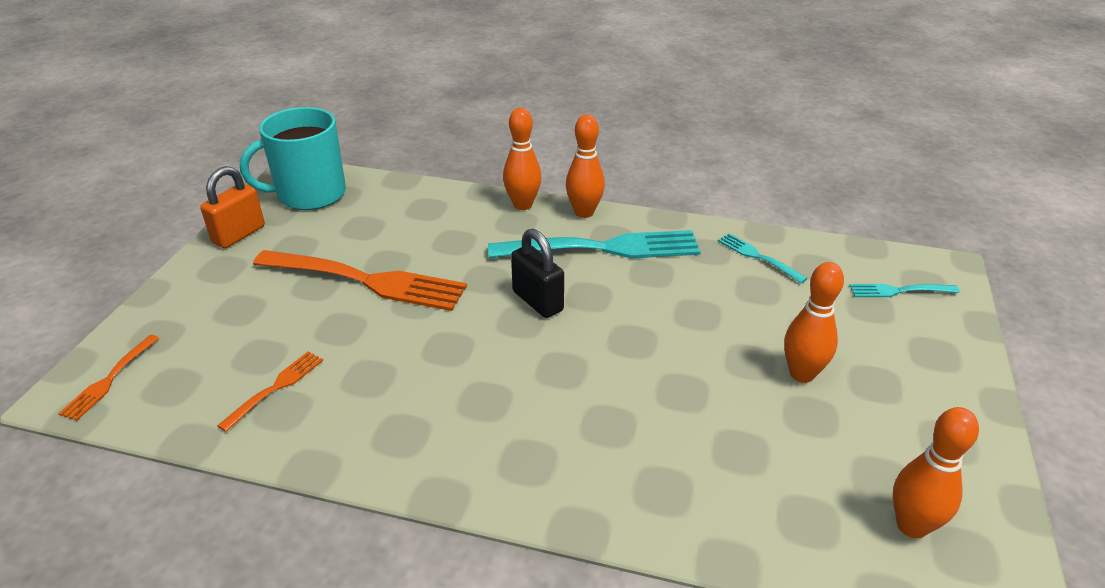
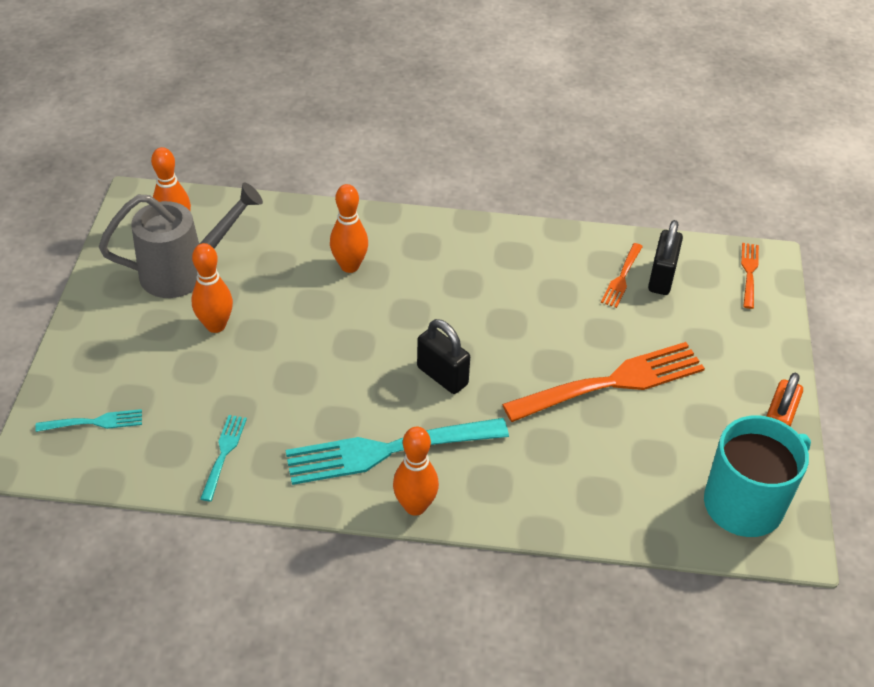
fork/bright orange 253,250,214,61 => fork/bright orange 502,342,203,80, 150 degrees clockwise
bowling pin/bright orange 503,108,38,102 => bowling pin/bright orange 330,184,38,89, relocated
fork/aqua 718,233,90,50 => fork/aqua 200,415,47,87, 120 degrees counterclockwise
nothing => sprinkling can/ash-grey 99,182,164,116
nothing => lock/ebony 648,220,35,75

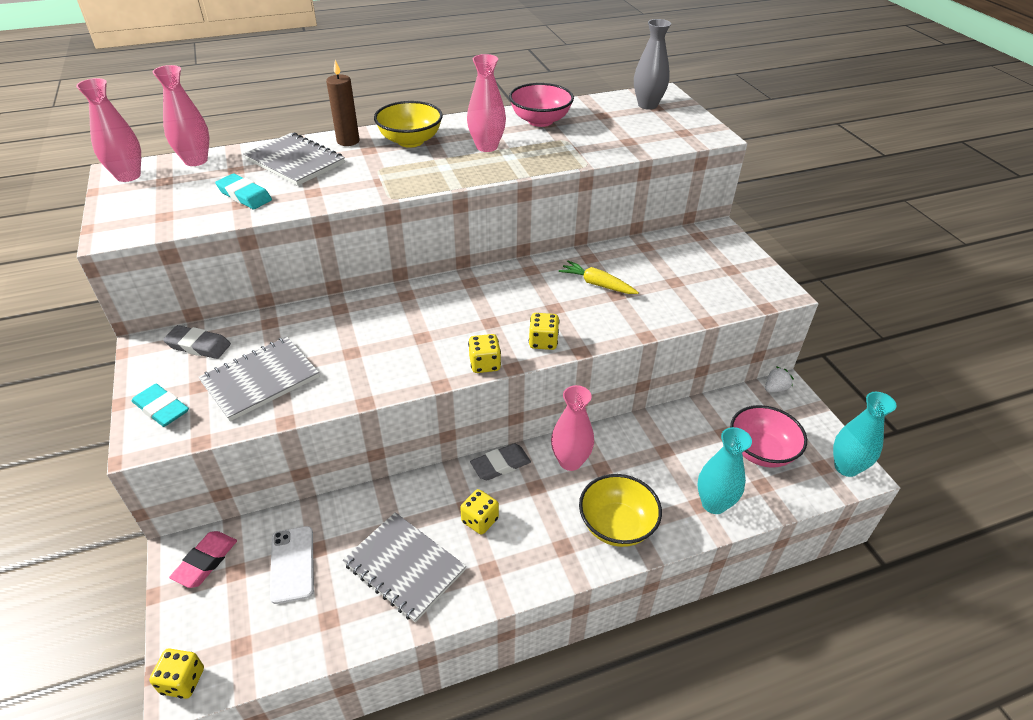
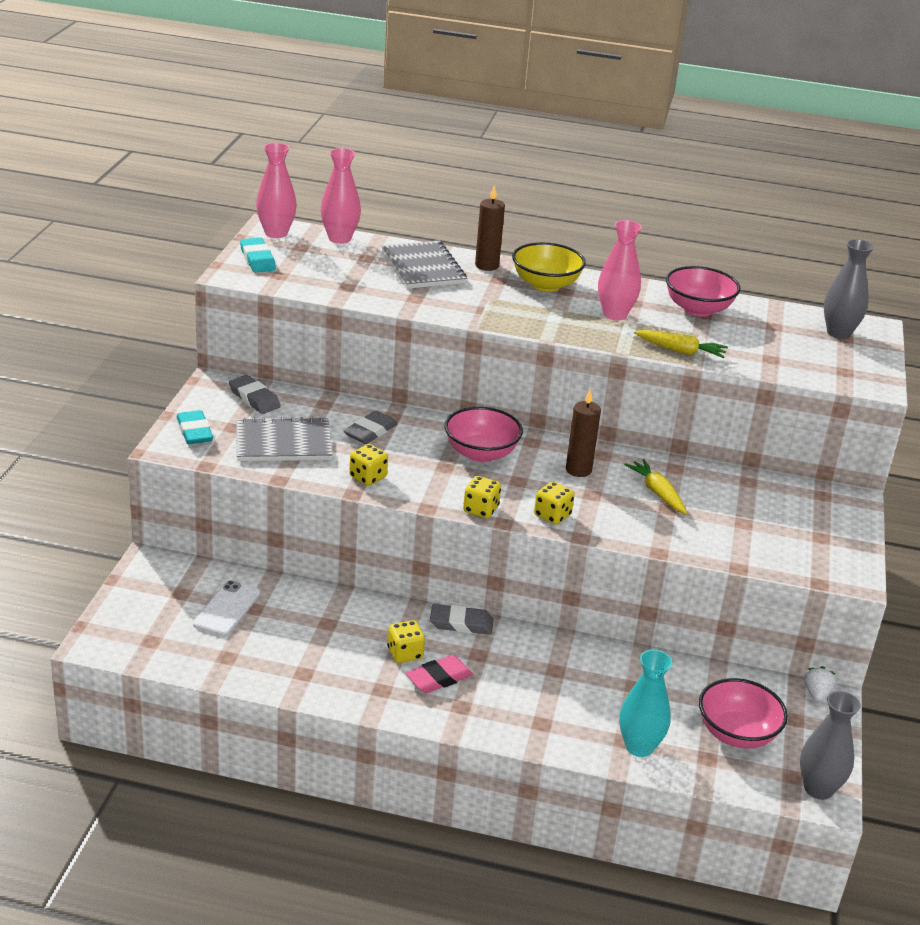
dice/bright yellow 149,648,55,51 => dice/bright yellow 349,444,39,42, relocated
pencil eraser/pink 169,531,68,57 => pencil eraser/pink 406,655,67,39, relocated
pencil eraser/aqua 215,173,57,36 => pencil eraser/aqua 240,238,36,34, relocated
notebook/ash-grey 343,512,123,110 => nothing
vase/pink 551,385,43,86 => nothing
serving bowl/bright yellow 579,474,83,73 => nothing
strawberry/pure white 765,366,29,26 => strawberry/pure white 804,666,32,36, 75 degrees counterclockwise
vase/aqua 833,392,63,85 => vase/ash-grey 800,691,61,109
nothing => pencil eraser/ash-grey 343,411,55,33
nothing => serving bowl/pink 445,407,78,55
nothing => wax candle/brown 566,390,35,87
nothing => toy carrot/bright yellow 634,330,94,28

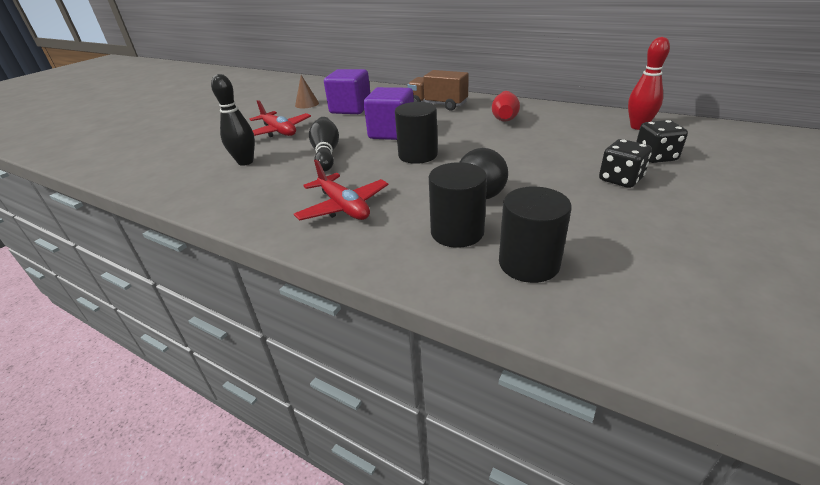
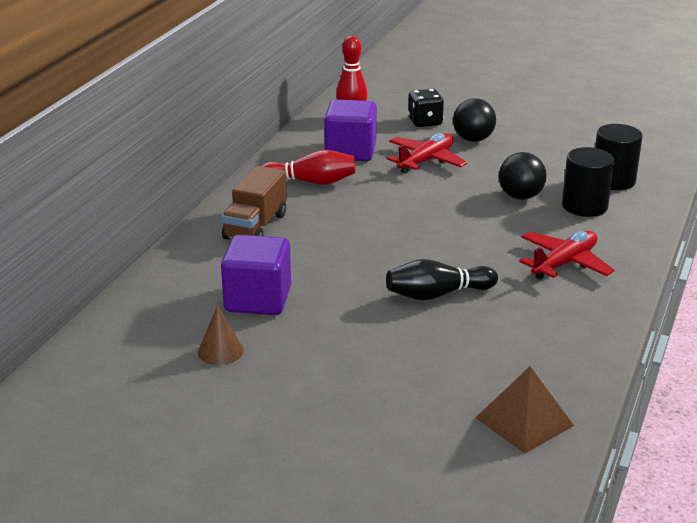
bowling pin/ebony 211,74,44,92 => nothing
aeroplane/red 250,100,61,37 => aeroplane/red 387,133,80,41, relocated
block/royal purple 364,87,50,53 => block/royal purple 324,99,53,62, relocated
cylinder/ebony 395,102,43,62 => nothing
dice/ebony 599,139,53,49 => play ball/ebony 453,98,43,44
nothing => pyramid/brown 475,367,99,87

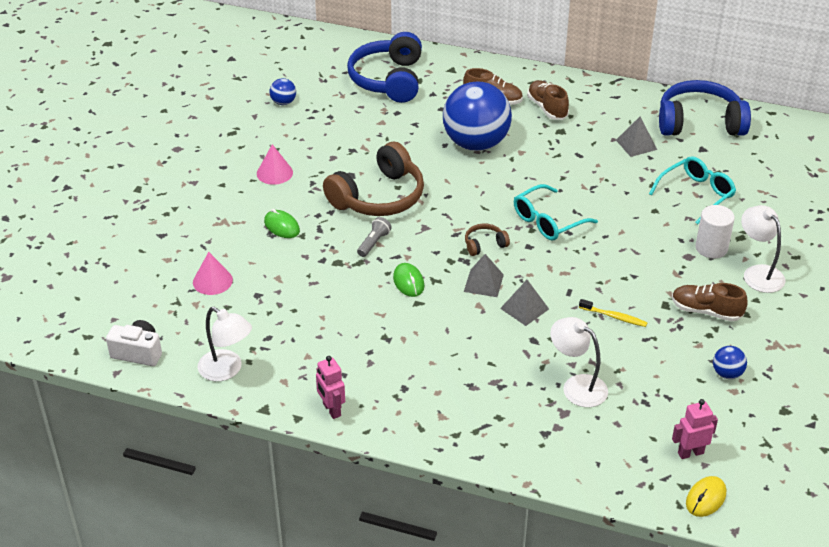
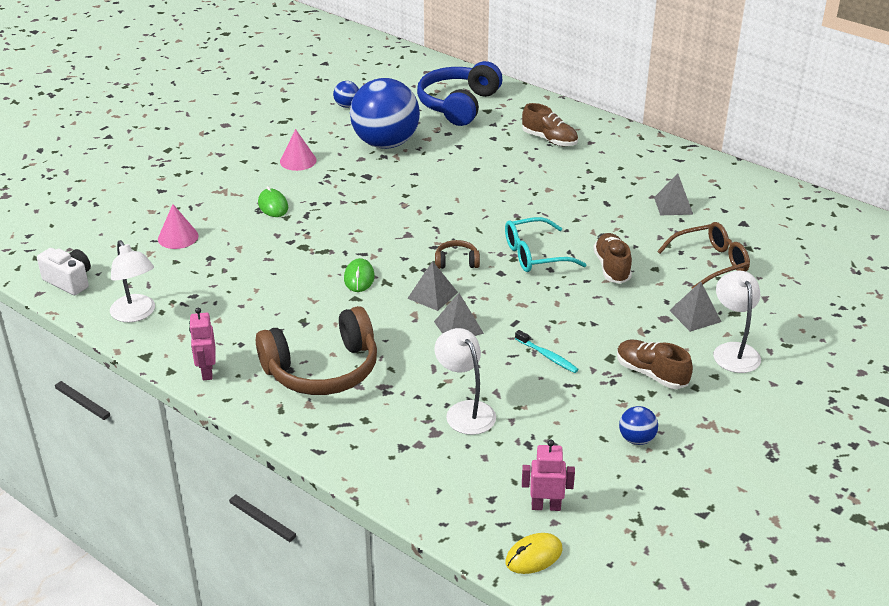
headset/brown 323,142,101,74 => headset/brown 256,306,121,89, relocated
torch/ash-grey 357,217,35,40 => nothing
play ball/royal blue 443,81,69,70 => play ball/royal blue 350,78,70,71, relocated
lace-up shoe/brown 527,80,42,40 => lace-up shoe/brown 593,233,39,51, relocated
tooth brush/bright yellow 579,299,69,28 => tooth brush/aqua 515,330,64,43
eyeglasses/aqua 649,156,87,68 => eyeglasses/brown 657,222,93,67
headset/royal blue 659,80,92,56 => nothing
cylinder/pure white 695,205,40,54 => pyramid/ash-grey 669,282,52,50

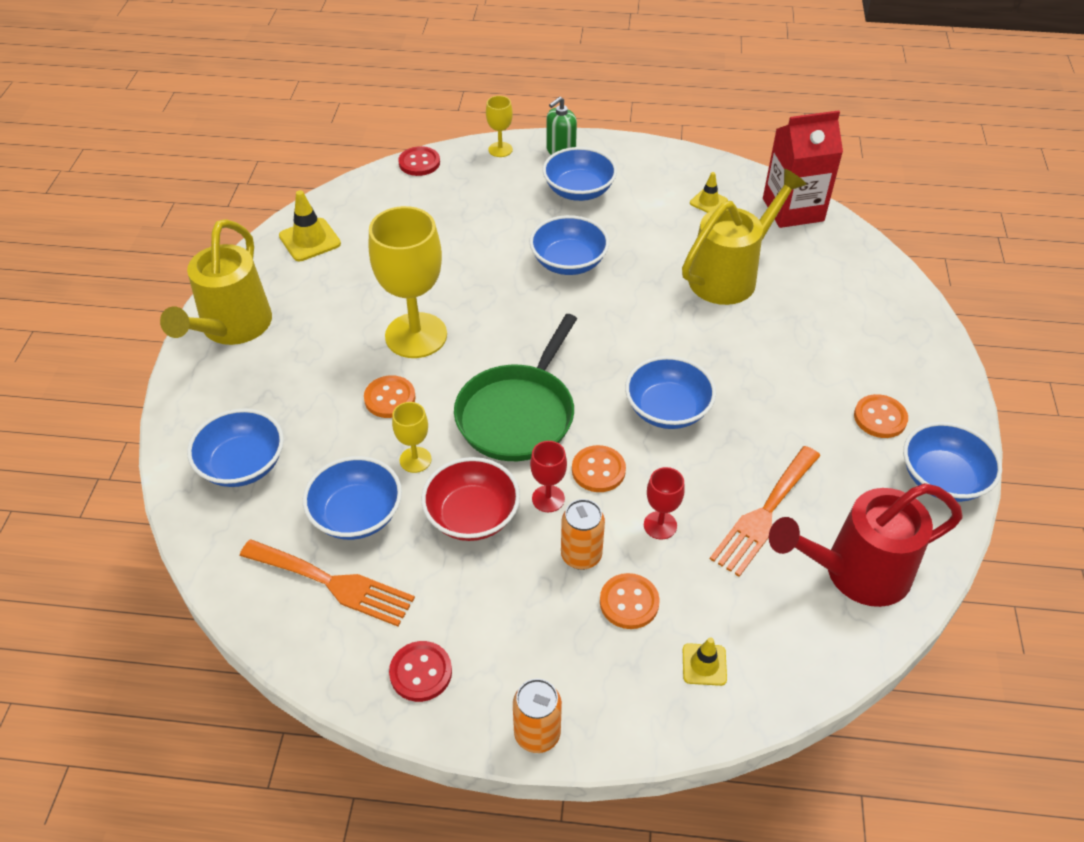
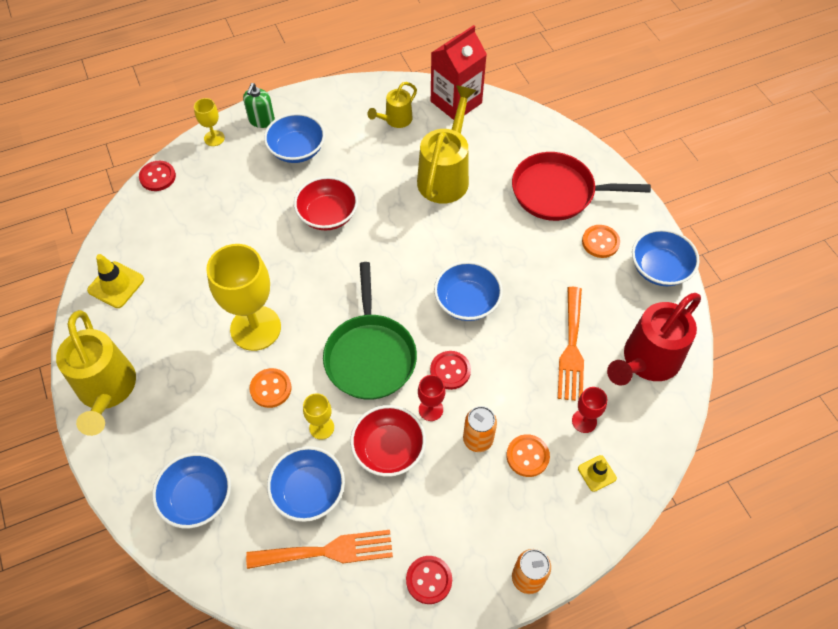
serving bowl/royal blue 529,215,80,60 => serving bowl/red 294,176,64,54
button/bright orange 572,445,54,47 => button/red 430,351,41,39
chalice/red 644,467,41,72 => chalice/red 572,387,35,46, relocated
safety cone/bright yellow 690,172,38,41 => sprinkling can/bright yellow 368,82,49,46
nothing => skillet/red 512,152,139,69

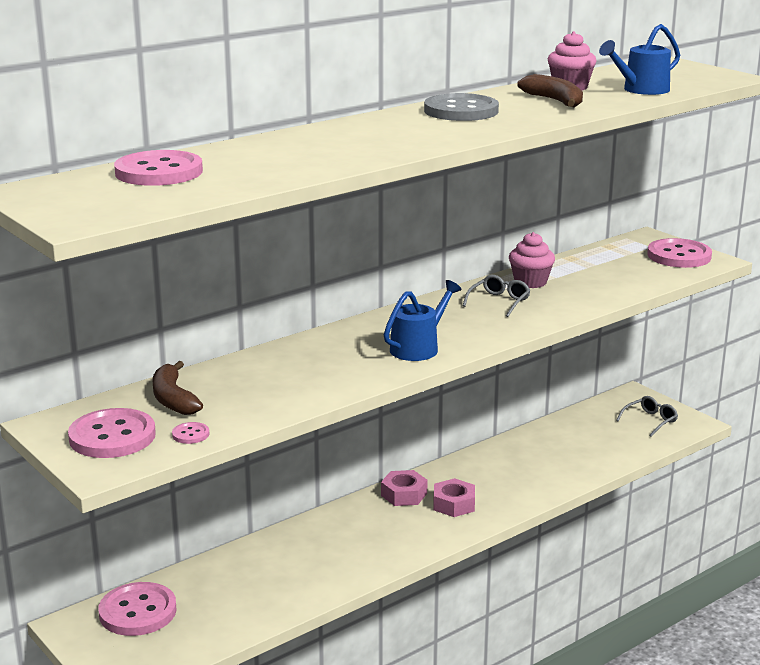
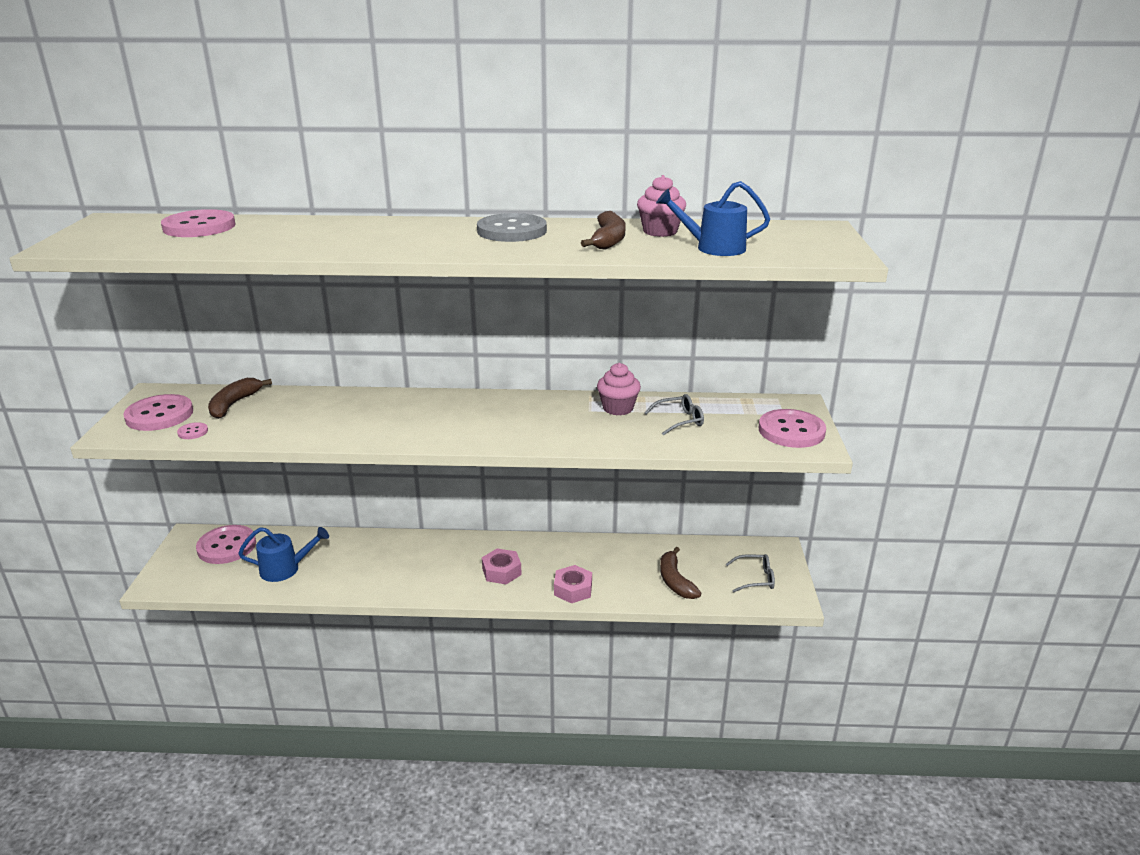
hexagon nut/pink 381,470,46,36 => hexagon nut/pink 554,565,38,38, relocated
sprinkling can/royal blue 384,280,78,81 => sprinkling can/royal blue 238,527,91,55, relocated
eyeglasses/ash-grey 463,275,67,42 => eyeglasses/ash-grey 644,394,60,42, relocated
nothing => toy banana/brown 660,547,41,52

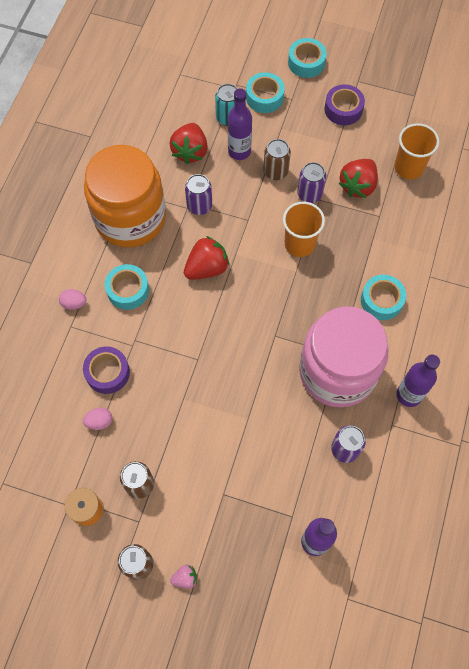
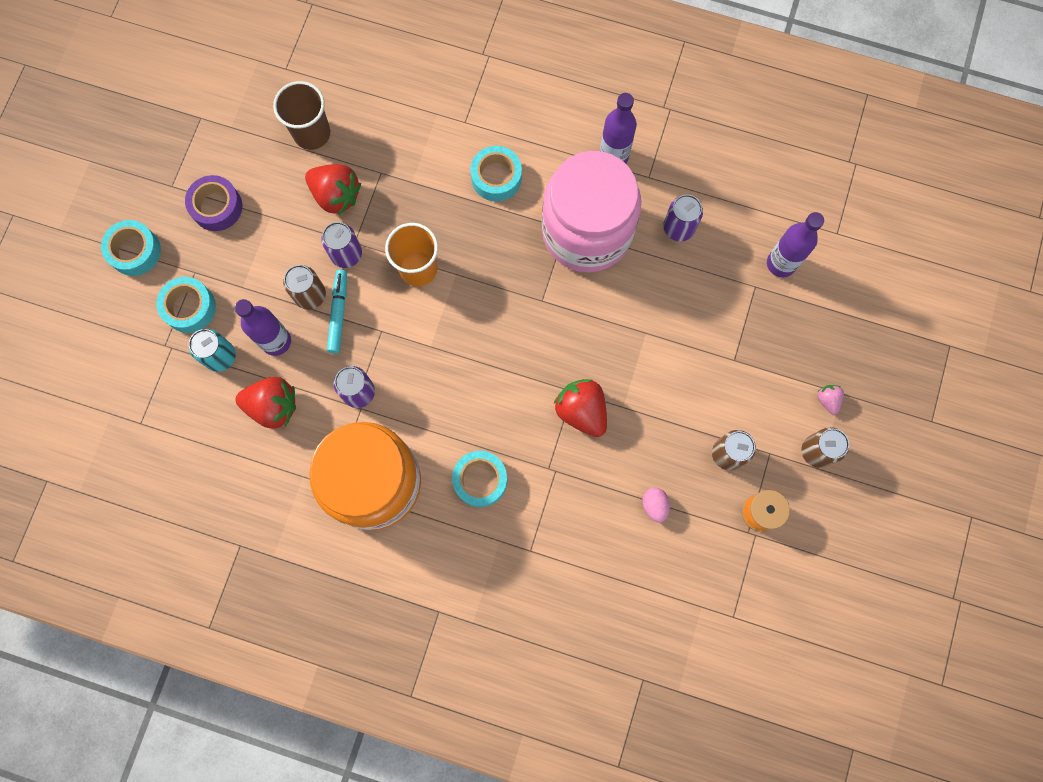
toy egg/pink 59,289,27,21 => nothing
tape/royal purple 83,346,47,48 => nothing
strawberry/red 184,236,45,44 => strawberry/red 554,379,53,58, relocated
beaker/bright orange 395,123,44,56 => beaker/brown 273,81,57,69
nothing => felt pen/aqua 327,270,20,83

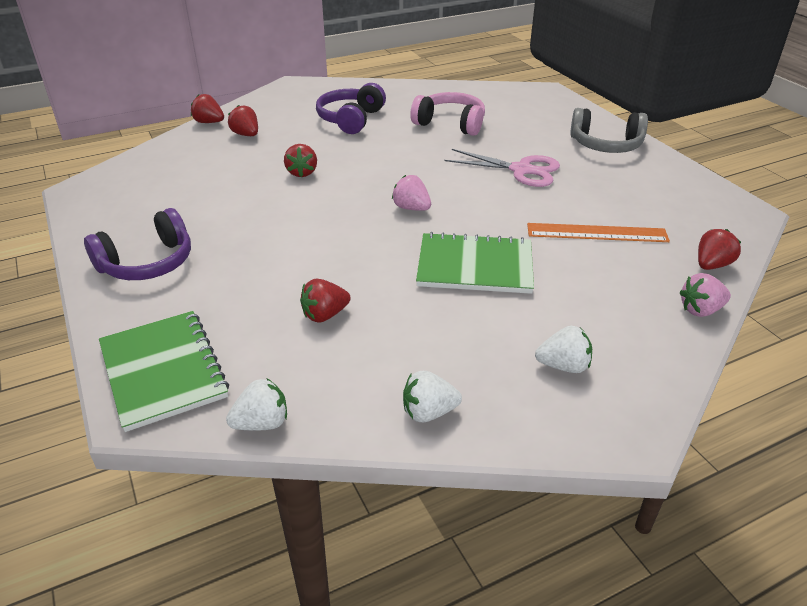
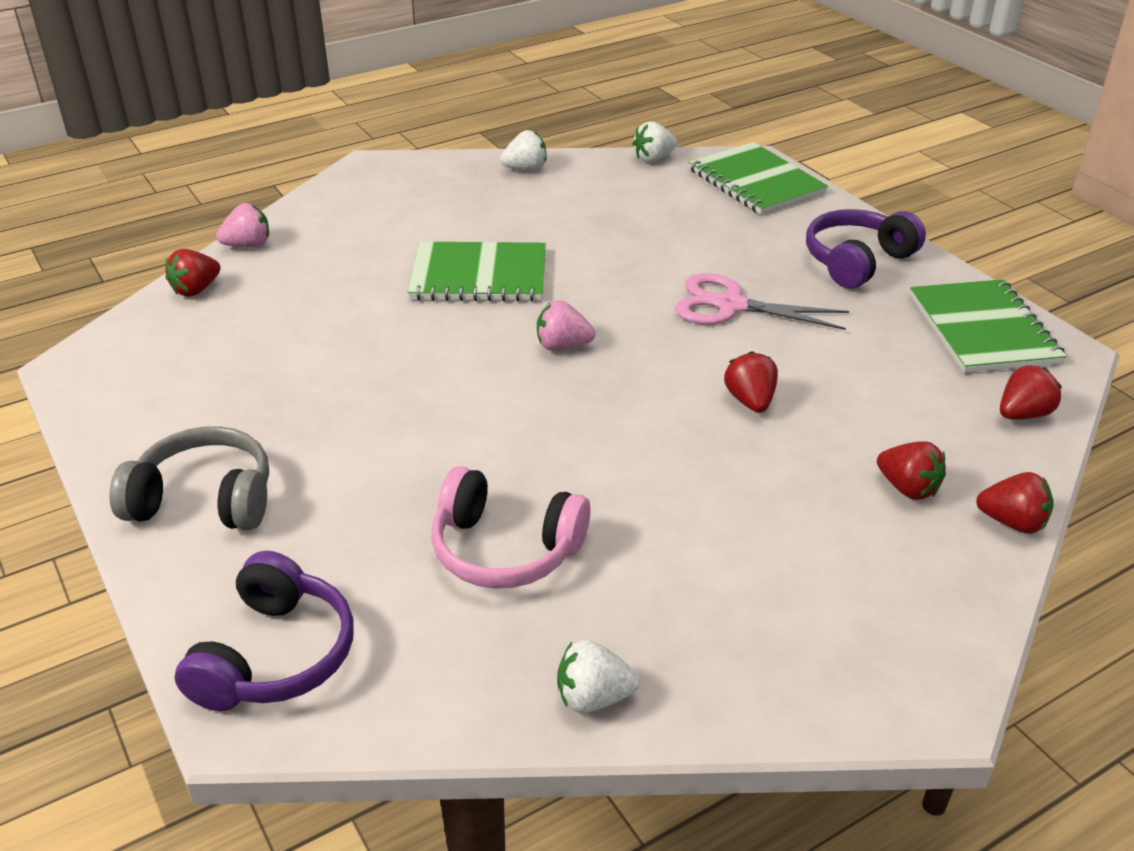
strawberry/red 300,279,51,44 => strawberry/red 1000,365,62,55, relocated
headset/royal purple 316,83,70,51 => headset/royal purple 175,551,178,160, relocated
strawberry/pink 392,175,39,36 => strawberry/pink 537,300,58,51, 150 degrees clockwise
shears/pink 444,149,116,38 => shears/pink 675,273,174,57, relocated
measuring stick/bright orange 527,223,143,19 => nothing
strawberry/pure white 535,326,57,47 => strawberry/pure white 557,640,83,73, relocated
nothing => notebook/leaf-green 910,279,157,94

